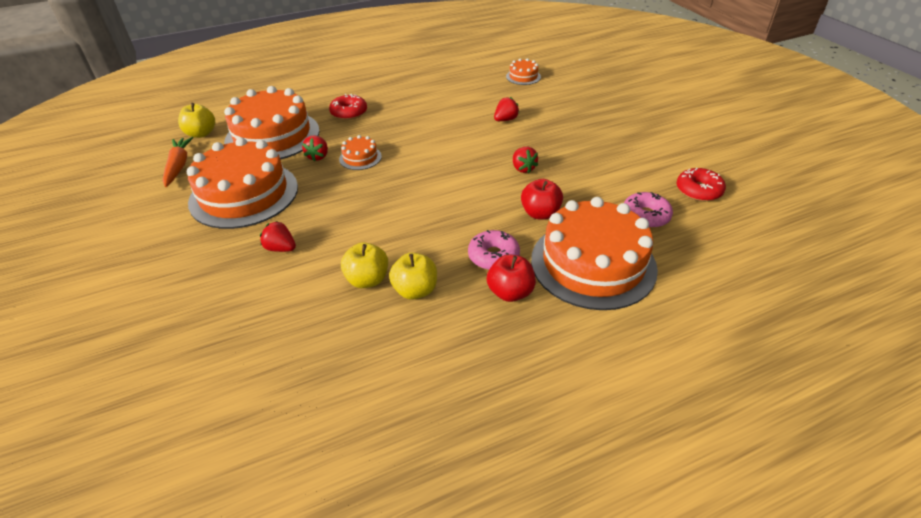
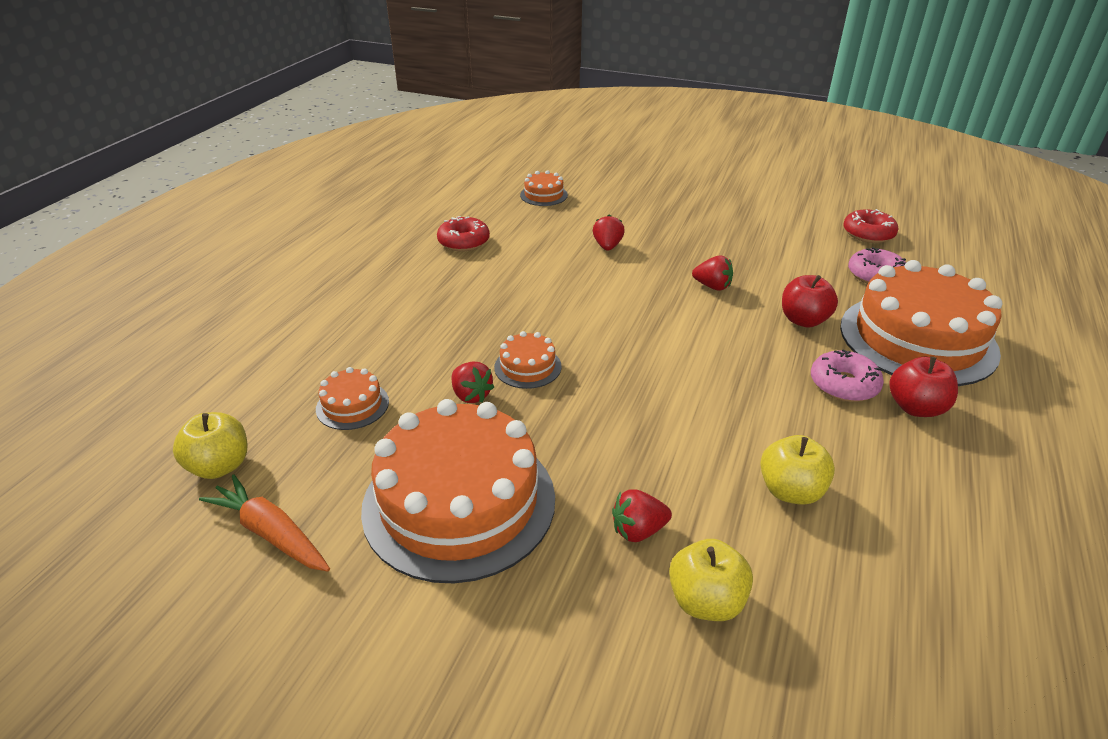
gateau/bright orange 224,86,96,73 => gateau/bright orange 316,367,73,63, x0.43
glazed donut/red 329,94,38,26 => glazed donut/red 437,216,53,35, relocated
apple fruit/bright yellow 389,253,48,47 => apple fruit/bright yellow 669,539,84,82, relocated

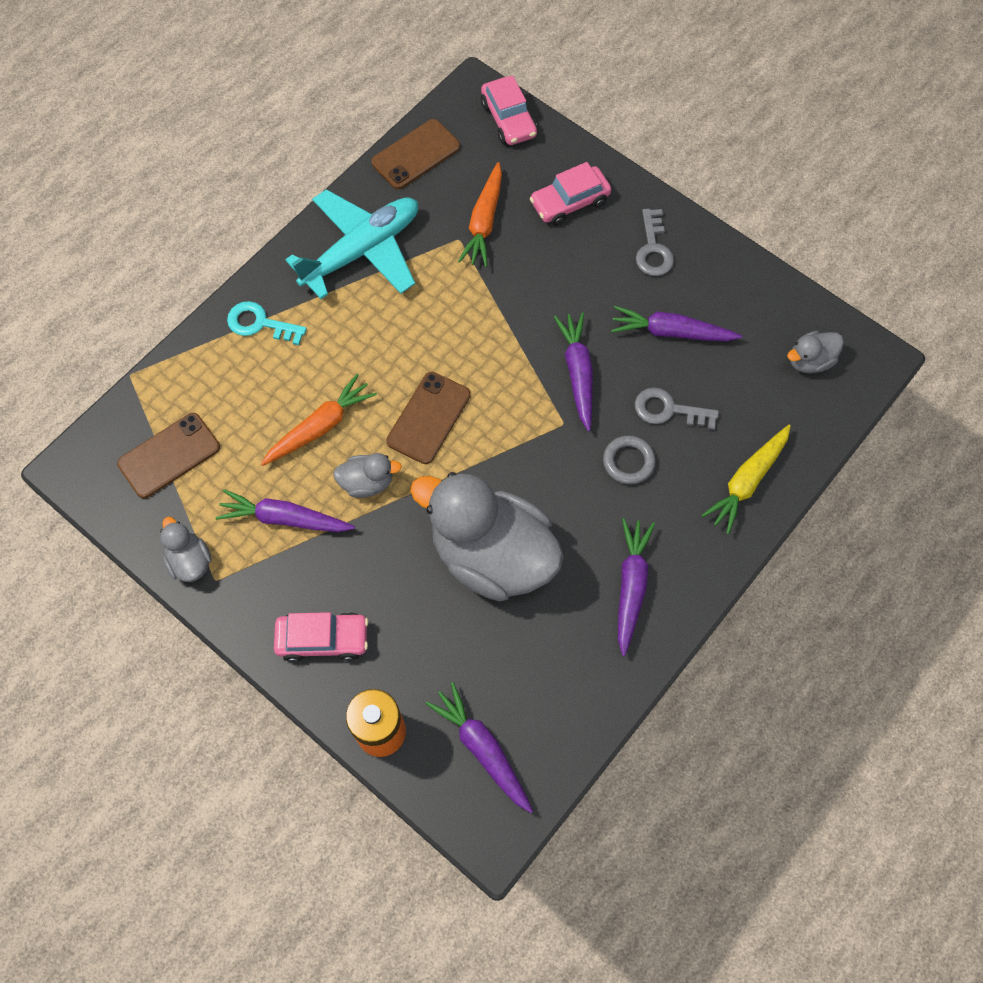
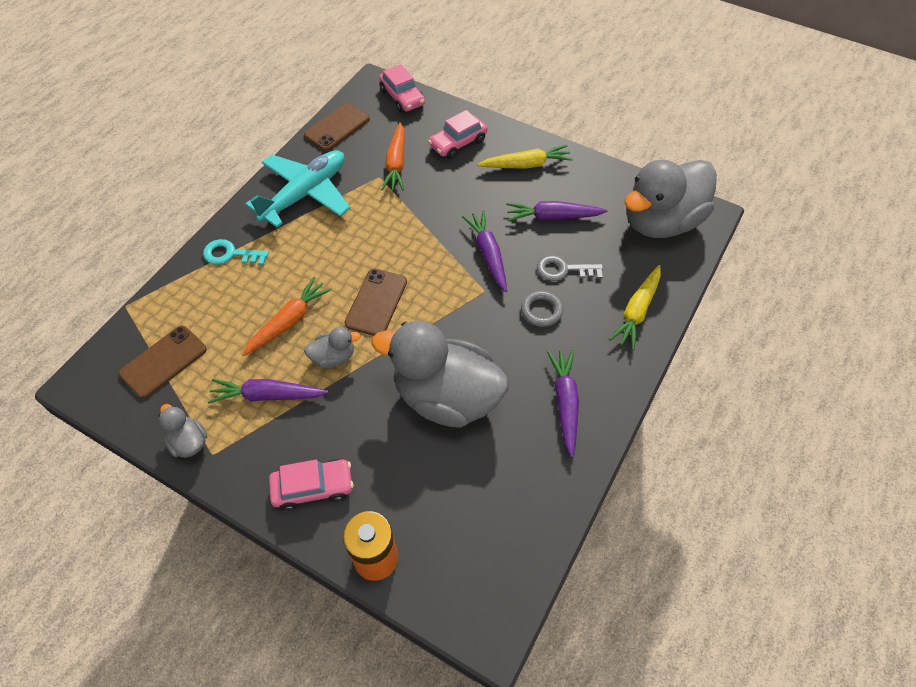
toy carrot/royal purple 426,682,107,131 => nothing
latchkey/ash-grey 636,209,38,67 => toy carrot/bright yellow 477,145,96,24
duck/ash-grey 787,331,57,42 => duck/ash-grey 624,160,93,78, x2.31

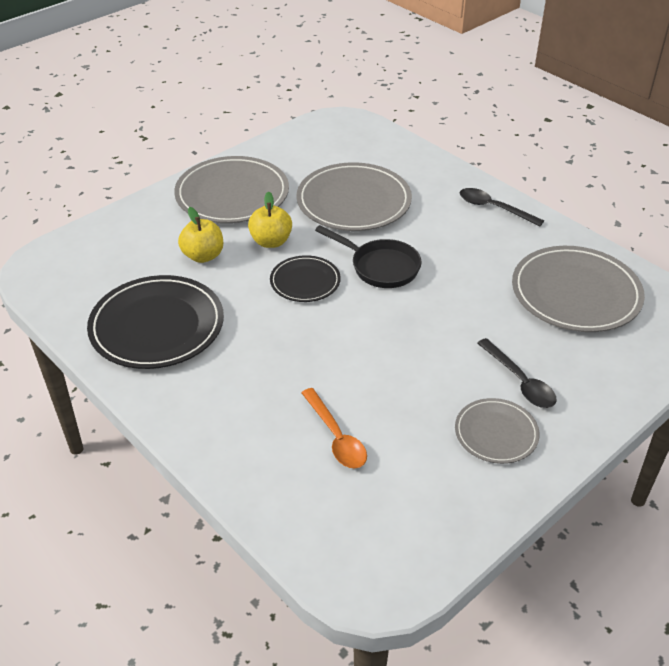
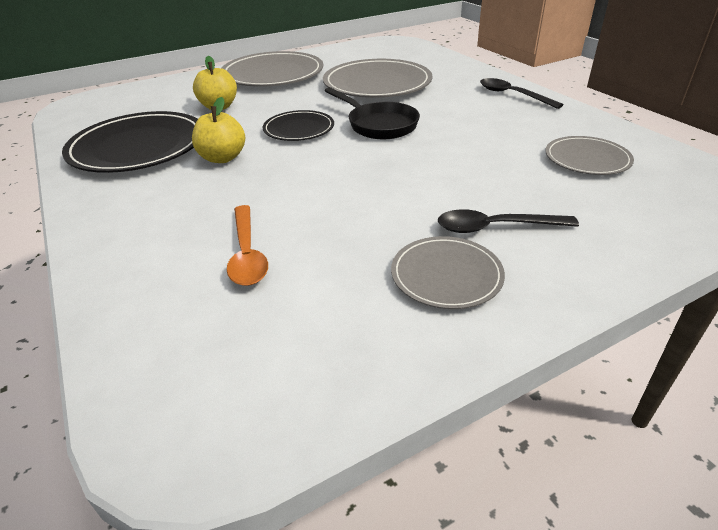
apple fruit/bright yellow 248,192,44,56 => apple fruit/bright yellow 192,97,53,66, relocated
tablespoon/ebony 477,338,80,70 => tablespoon/ebony 438,209,141,24, 105 degrees clockwise
plate/ash-grey 512,246,133,86 => plate/ash-grey 545,136,89,39, x0.55

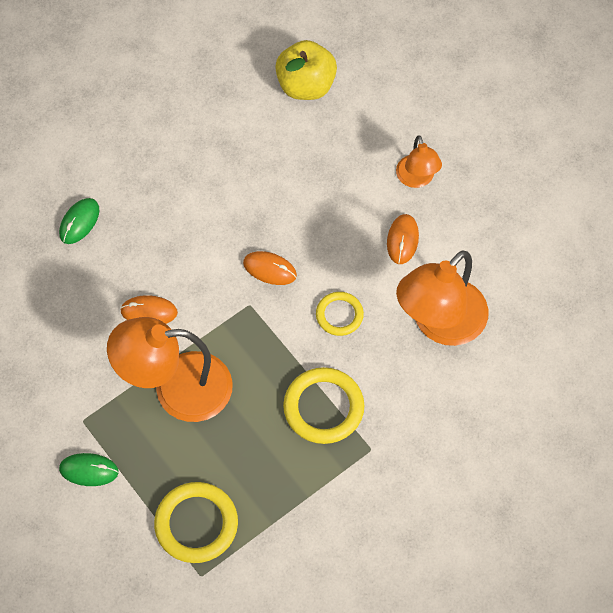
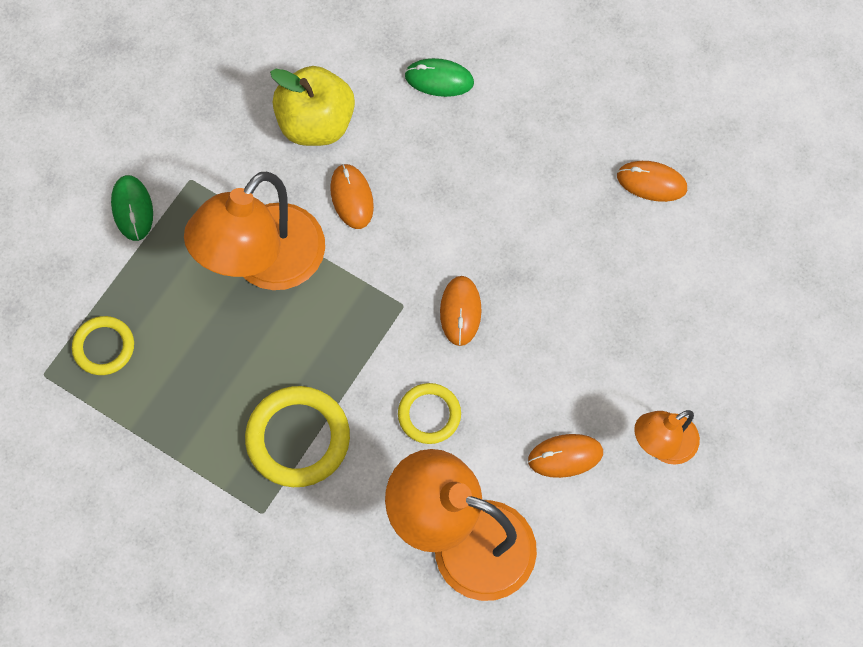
desk lamp/bright orange 107,317,126,105 => desk lamp/bright orange 184,172,141,118, 120 degrees counterclockwise
hoop/bright yellow 154,482,84,81 => hoop/bright yellow 72,316,62,59, x0.61
apple fruit/bright yellow 275,40,62,60 => apple fruit/bright yellow 270,66,85,80, relocated
nothing => mouse/bright orange 617,161,70,41

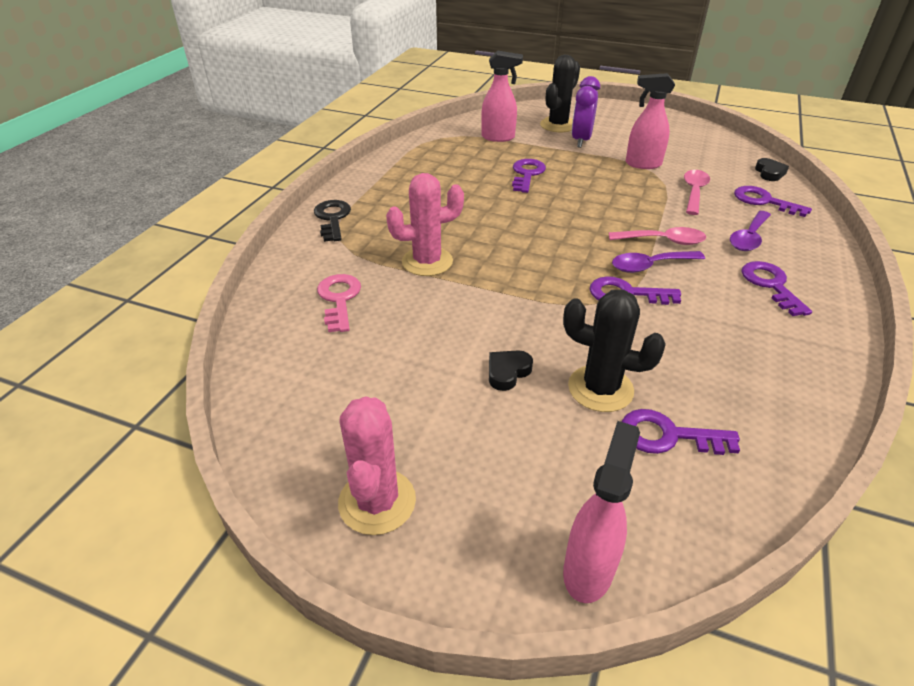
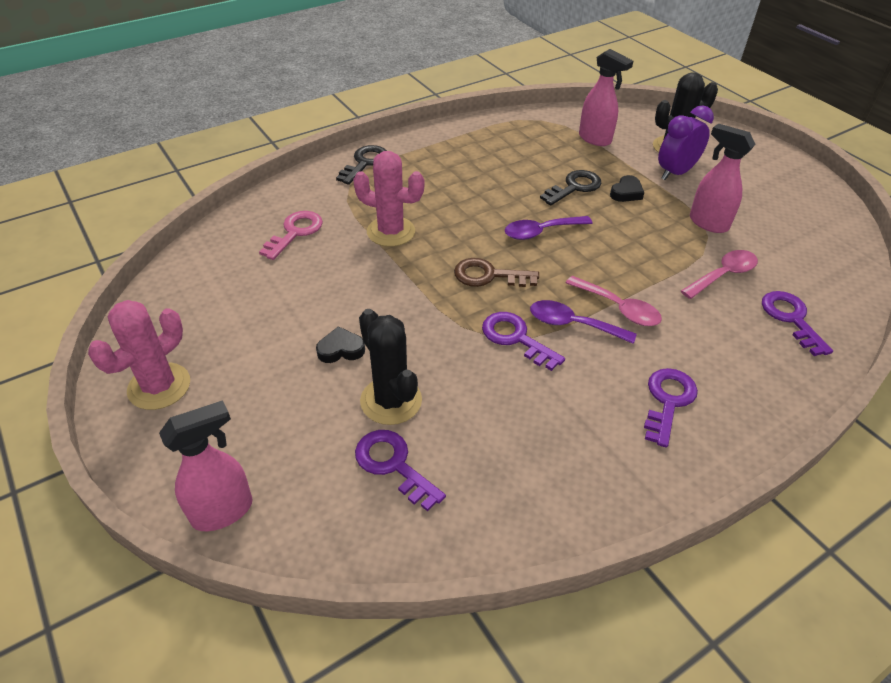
latchkey/royal purple 512,159,34,34 => latchkey/ebony 540,170,61,36
tablespoon/royal purple 730,211,41,40 => tablespoon/royal purple 505,216,88,24, relocated
heart/ebony 755,158,34,23 => heart/ebony 610,175,34,27, relocated
nothing => latchkey/brown 454,258,85,29

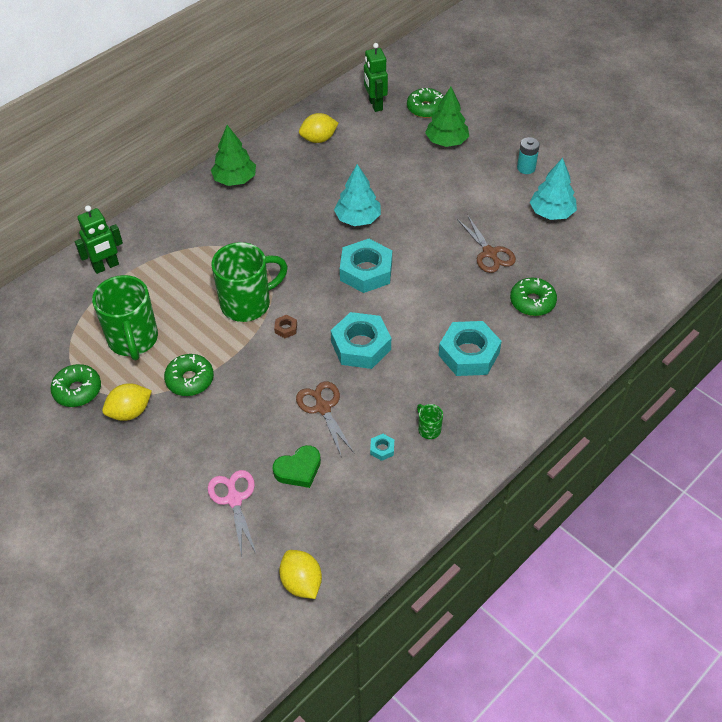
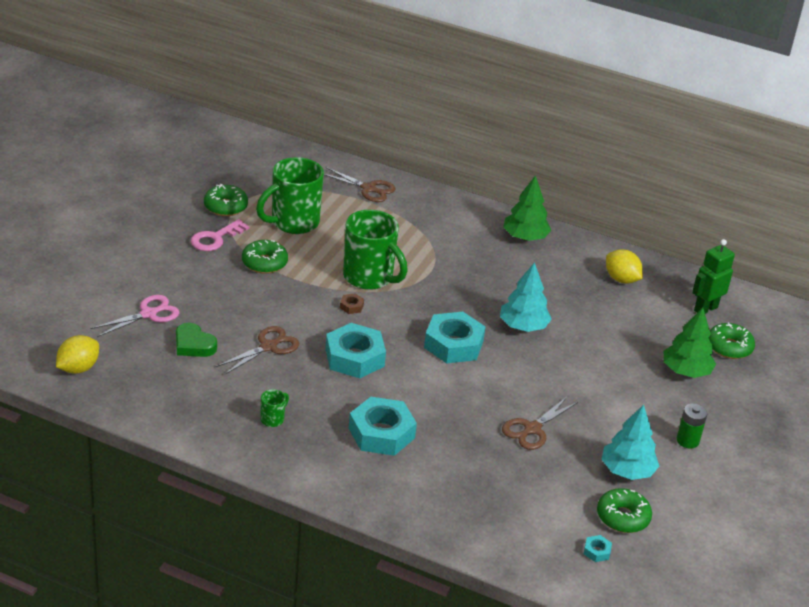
toy robot/leaf-green 75,205,48,69 => shears/brown 324,167,72,35
lemon/bright yellow 102,383,50,38 => latchkey/pink 191,219,58,32
hexagon nut/aqua 370,434,24,27 => hexagon nut/aqua 584,535,28,27, relocated
glazed donut/leaf-green 510,278,47,38 => glazed donut/leaf-green 597,488,55,45, relocated
power cell/aqua 517,137,23,37 => power cell/leaf-green 677,404,30,45

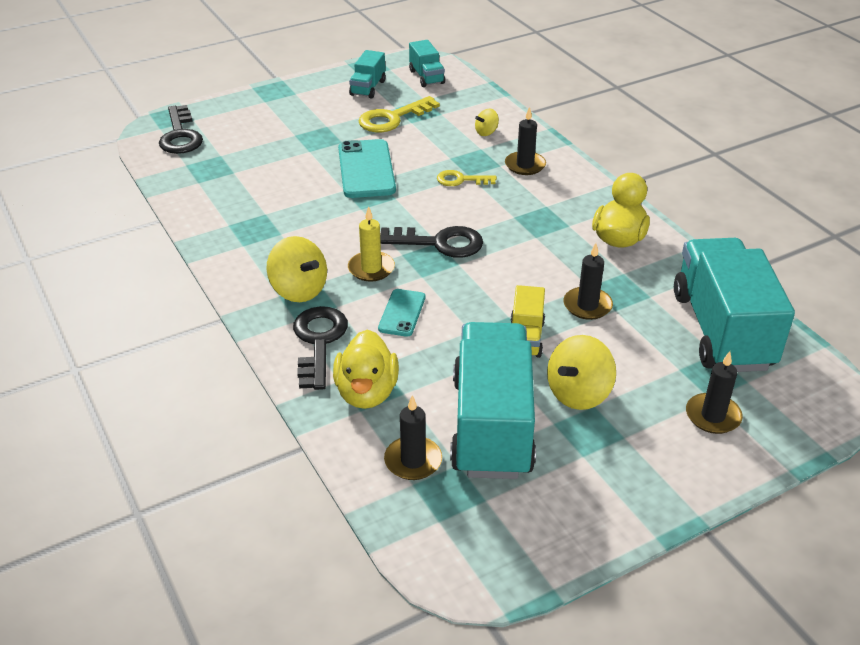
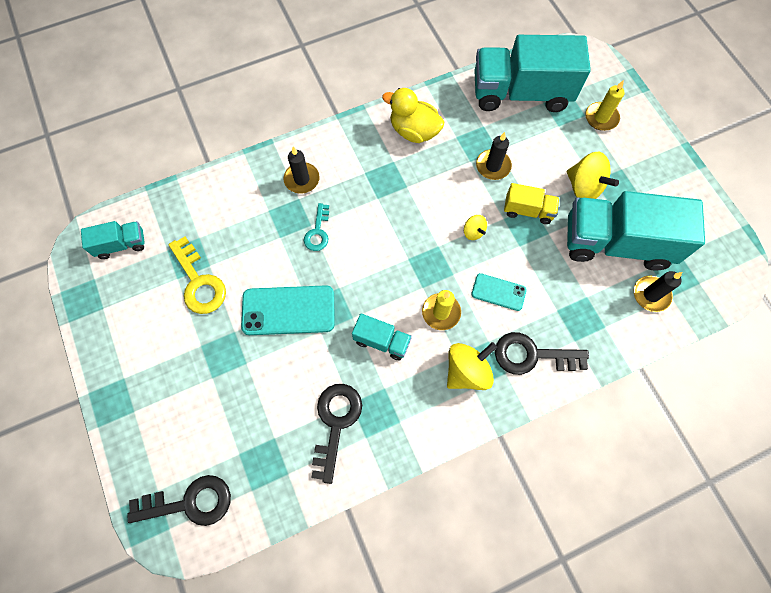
duck/bright yellow 333,329,66,80 => nothing
lorry/aqua 349,50,37,48 => lorry/aqua 352,313,60,47, relocated
latchkey/ebony 380,226,103,32 => latchkey/ebony 311,384,51,100, relocated
latchkey/bright yellow 437,170,60,16 => latchkey/aqua 304,203,25,48
toy top/bright yellow 475,109,24,27 => toy top/bright yellow 464,215,23,25, relocated
wax candle/ebony 686,351,57,83 => wax candle/bright yellow 585,80,40,51

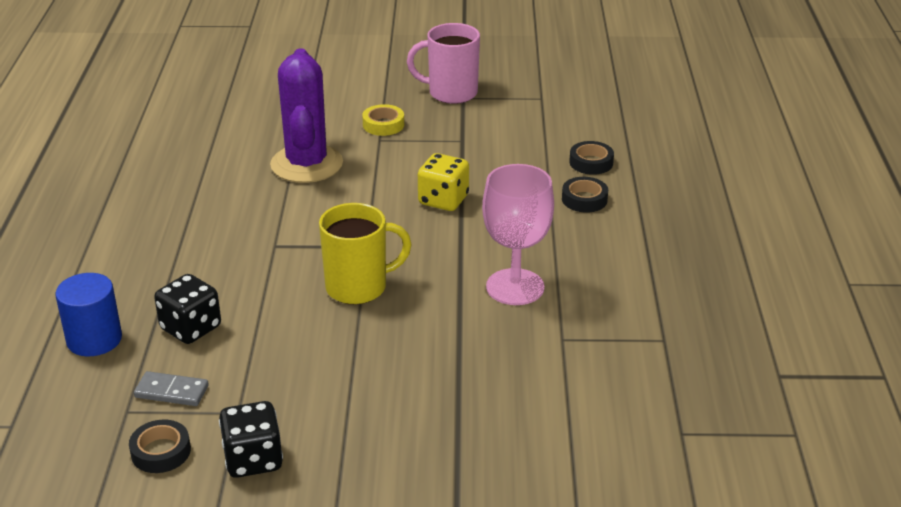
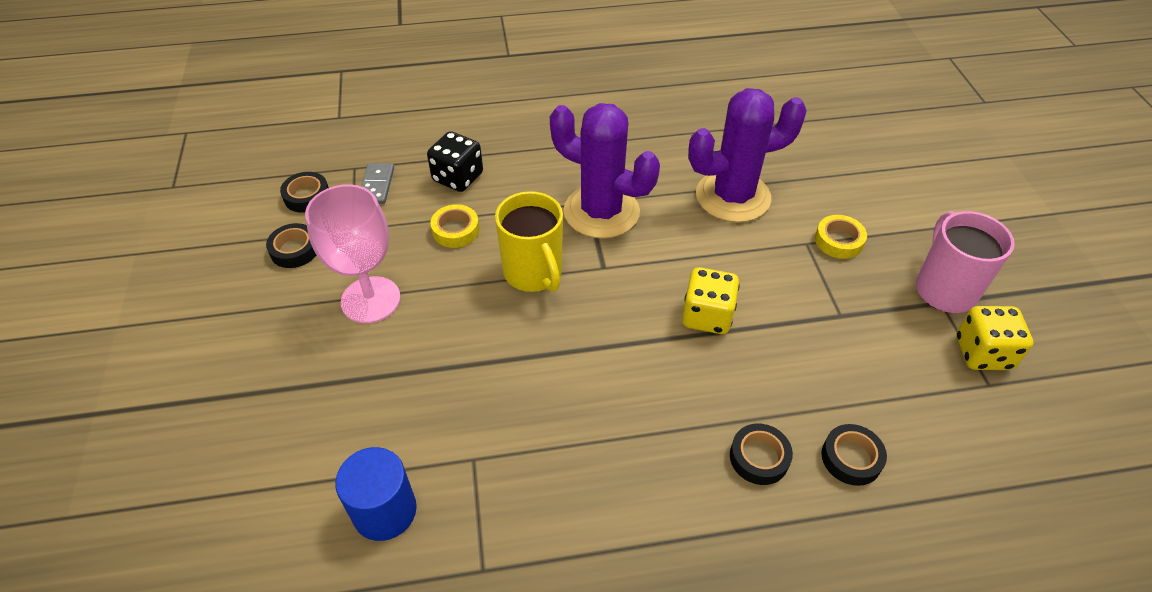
cylinder/royal blue 55,273,67,83 => cylinder/royal blue 335,447,82,94, relocated
dice/ebony 219,401,64,77 => tape/ebony 266,223,50,45
chalice/pink 482,164,72,141 => chalice/pink 305,184,96,139, relocated
nothing => tape/bright yellow 430,204,49,44
nothing => saguaro cactus/royal purple 550,103,110,136
nothing => dice/bright yellow 956,306,77,64

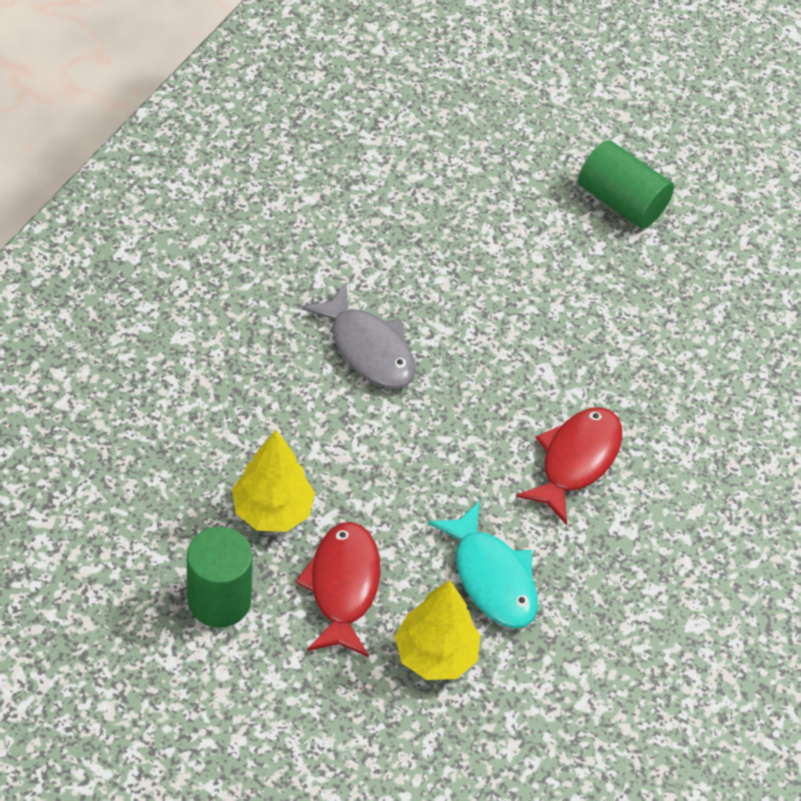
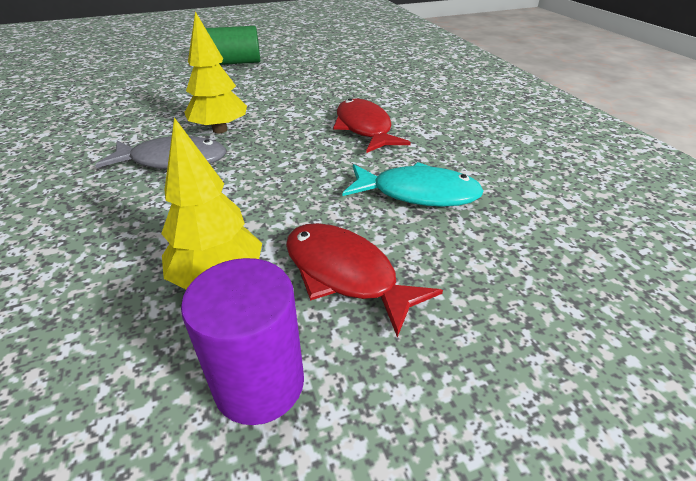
cylinder/leaf-green 187,527,66,101 => cylinder/royal purple 181,258,123,167
toy tree/bright yellow 395,580,85,100 => toy tree/bright yellow 184,11,63,122, relocated

